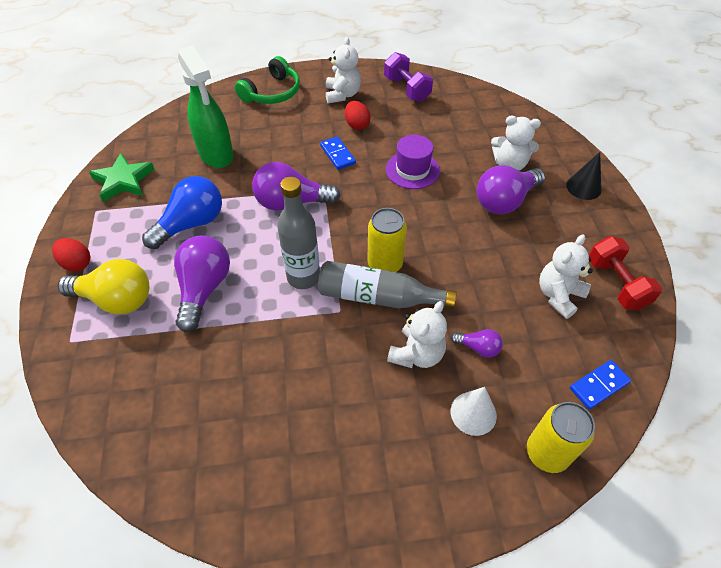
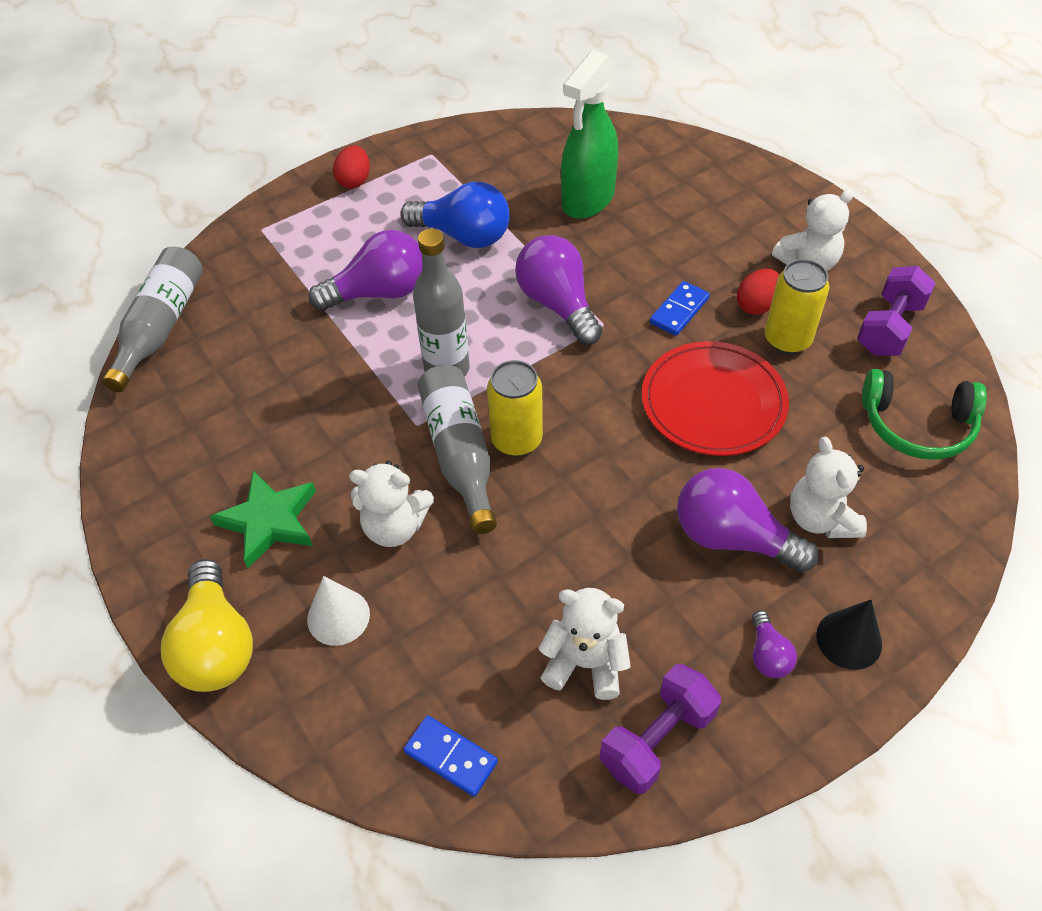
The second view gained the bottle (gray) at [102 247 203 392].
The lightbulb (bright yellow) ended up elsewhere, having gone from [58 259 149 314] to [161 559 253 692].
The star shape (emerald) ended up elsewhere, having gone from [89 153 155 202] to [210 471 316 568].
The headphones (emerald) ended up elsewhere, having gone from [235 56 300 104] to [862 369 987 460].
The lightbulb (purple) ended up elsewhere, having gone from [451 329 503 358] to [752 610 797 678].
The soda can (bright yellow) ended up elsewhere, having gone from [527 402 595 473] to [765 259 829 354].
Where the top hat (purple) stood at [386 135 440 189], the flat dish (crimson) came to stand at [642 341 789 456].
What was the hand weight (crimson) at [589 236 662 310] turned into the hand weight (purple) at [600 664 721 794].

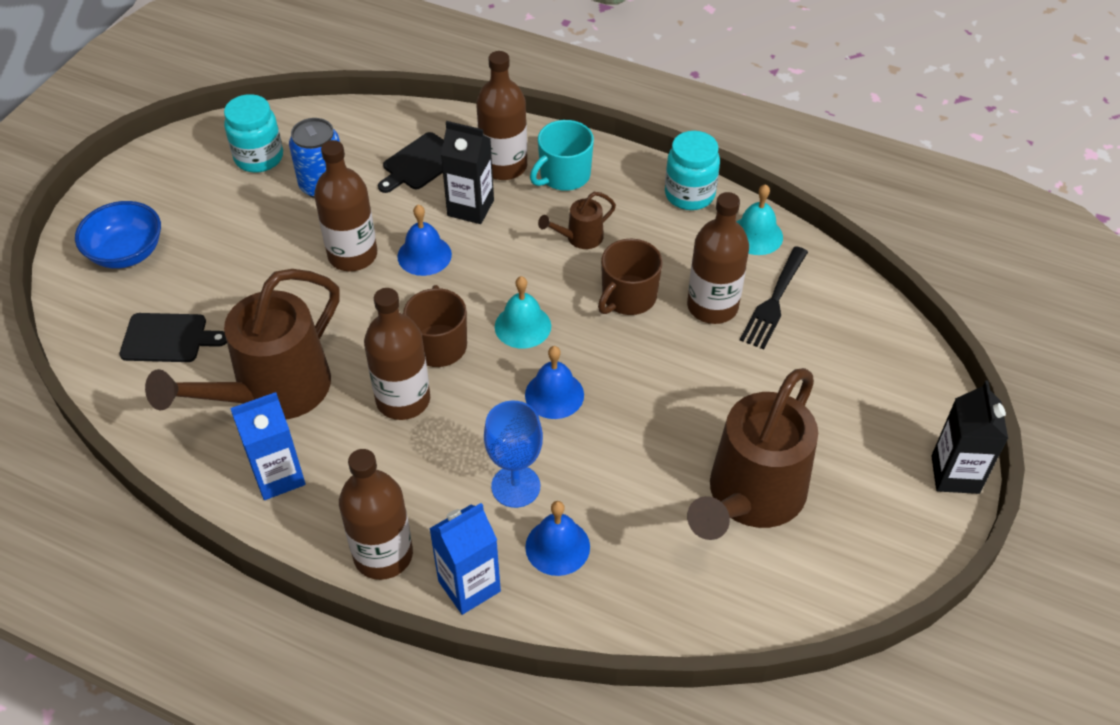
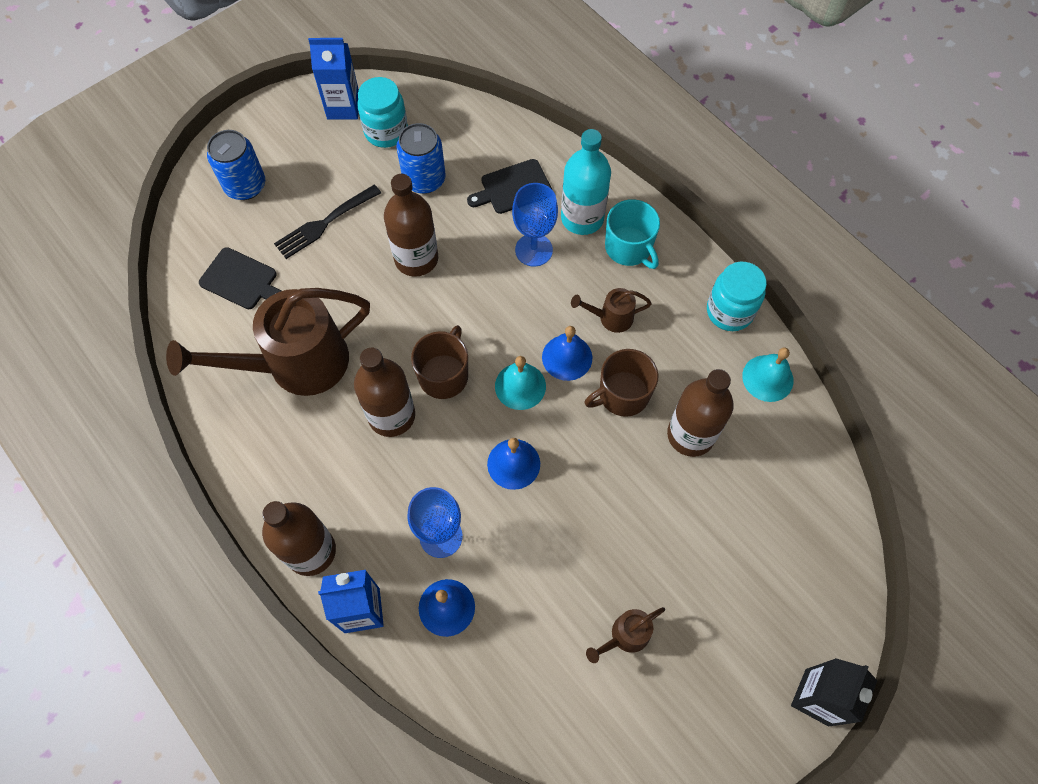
The juice carton (cobalt) ended up elsewhere, having gone from [230 392 306 500] to [308 38 359 119].
The bell (cobalt) ended up elsewhere, having gone from [397 205 452 276] to [542 326 592 381].
The dinner fork (ebony) ended up elsewhere, having gone from [740 246 808 349] to [274 185 381 259].
Where the bowl (cobalt) stood at [75 201 161 269], the soda can (cobalt) came to stand at [207 130 265 200].
Where the juice carton (ebony) stood at [441 121 494 224], the wine glass (cobalt) came to stand at [512 183 558 267].
What was the bottle (russet) at [476 51 527 180] turned into the bottle (teal) at [561 129 611 235].
The tea mug (teal) at [530 120 594 191] ended up facing another way, 105 degrees counterclockwise from before.
The size of the sprinkling can (russet) at [687 368 818 540] changed by a factor of 0.43.

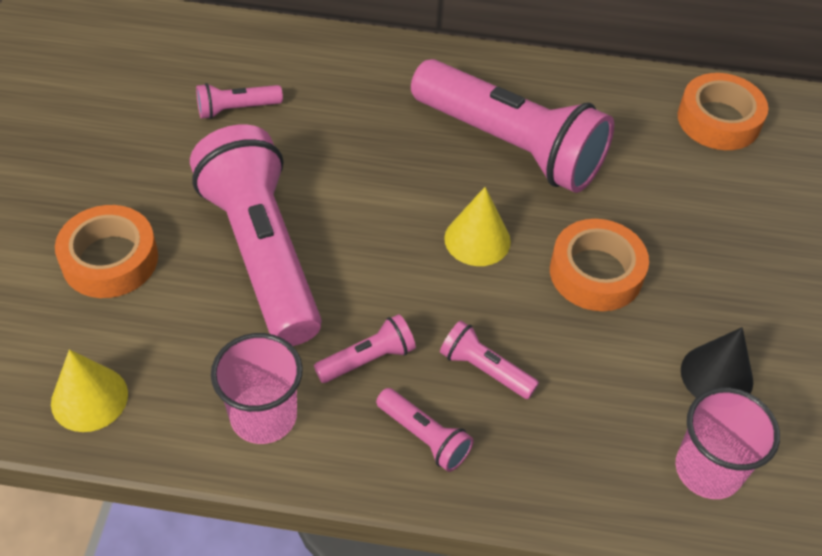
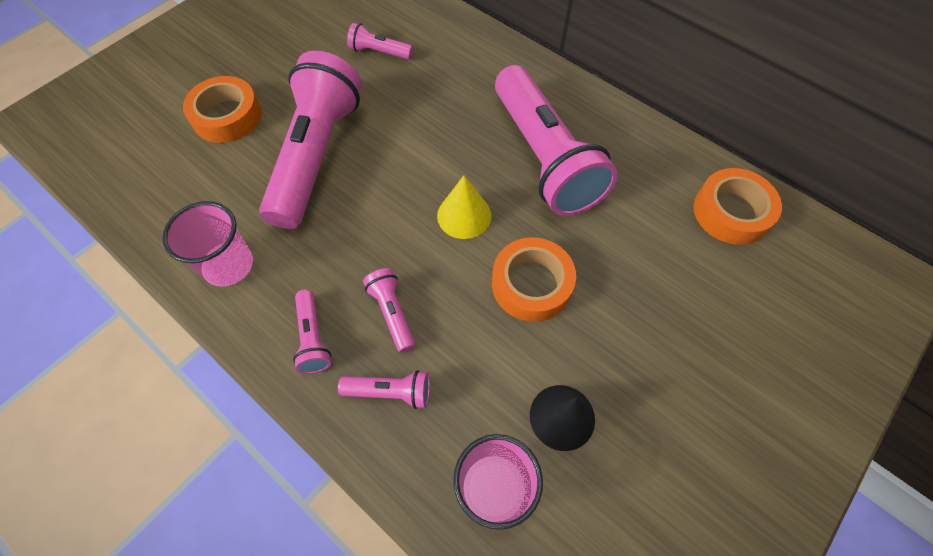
The second view lost the cone shape (bright yellow) at [51 349 128 432].
The torch (rose-pink) ended up elsewhere, having gone from [314 314 416 383] to [338 370 430 409].

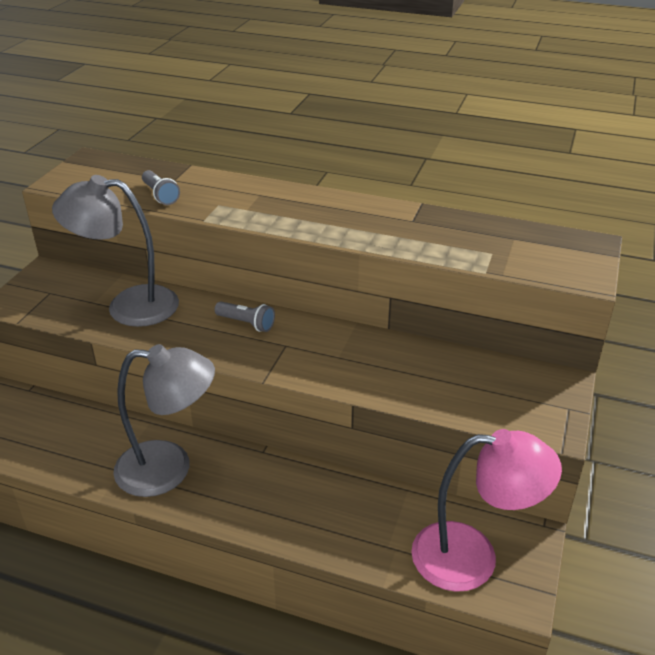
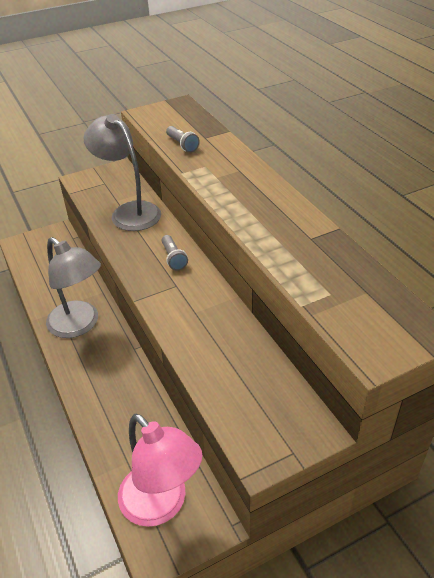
The torch (gray) at [142 170 180 205] ended up facing another way, 45 degrees counterclockwise from before.

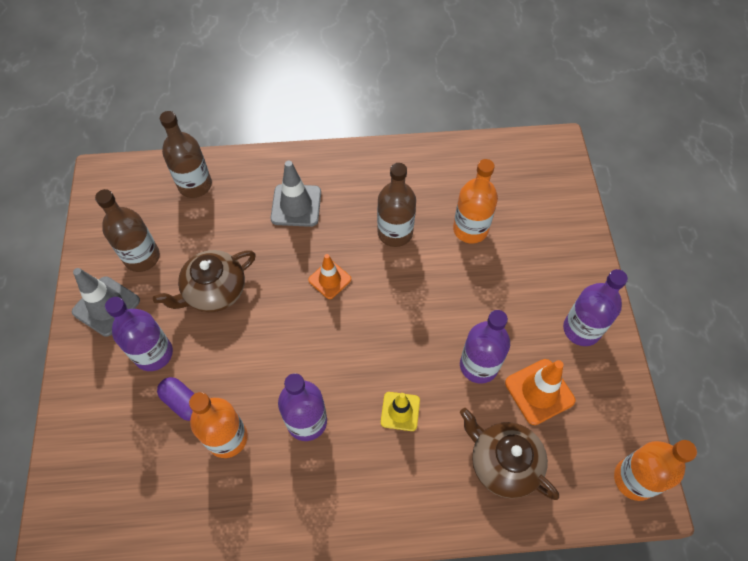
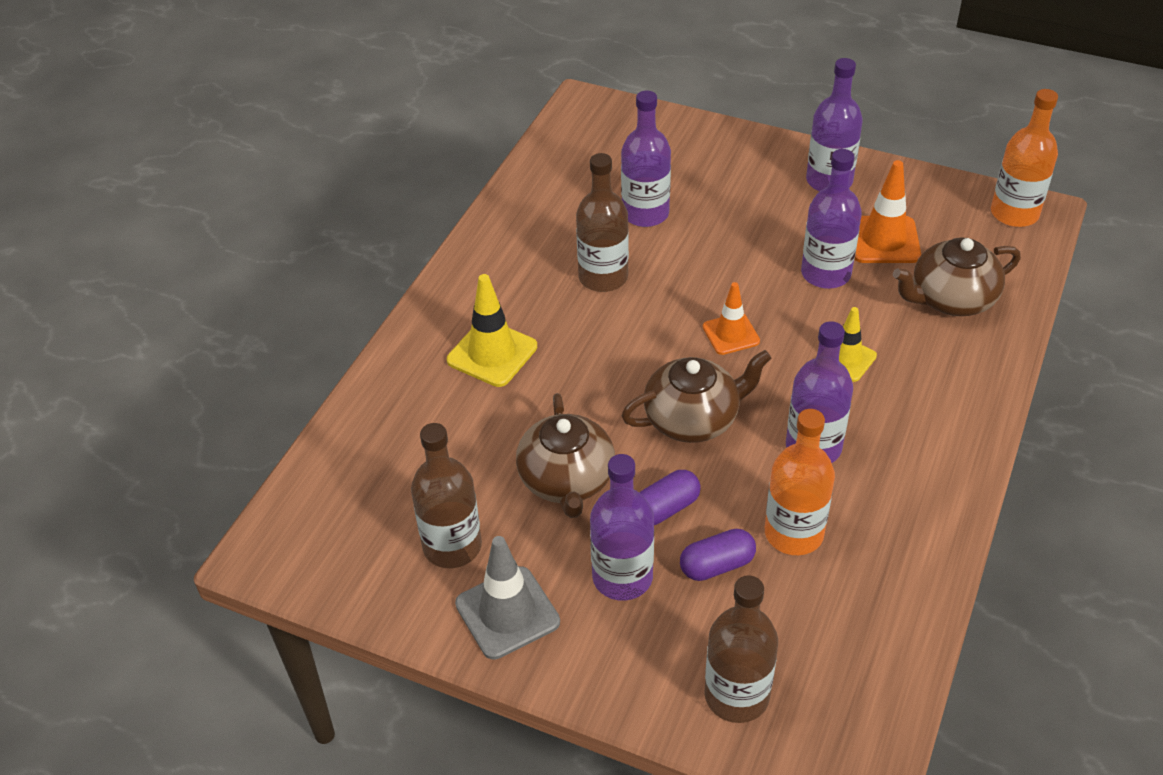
The second view gained the china teapot (russet) at [622 350 771 443].
The second view gained the capsule (purple) at [639 470 701 525].
The bottle (russet) ended up elsewhere, having gone from [160 111 212 198] to [704 575 778 723].
The safety cone (orange-coloured) ended up elsewhere, having gone from [308 254 351 299] to [703 282 760 355].
What was the safety cone (gray) at [270 161 321 227] turned into the safety cone (bright yellow) at [447 274 537 387].
What was the bottle (orange-coloured) at [453 159 498 244] turned into the bottle (purple) at [621 90 671 227].

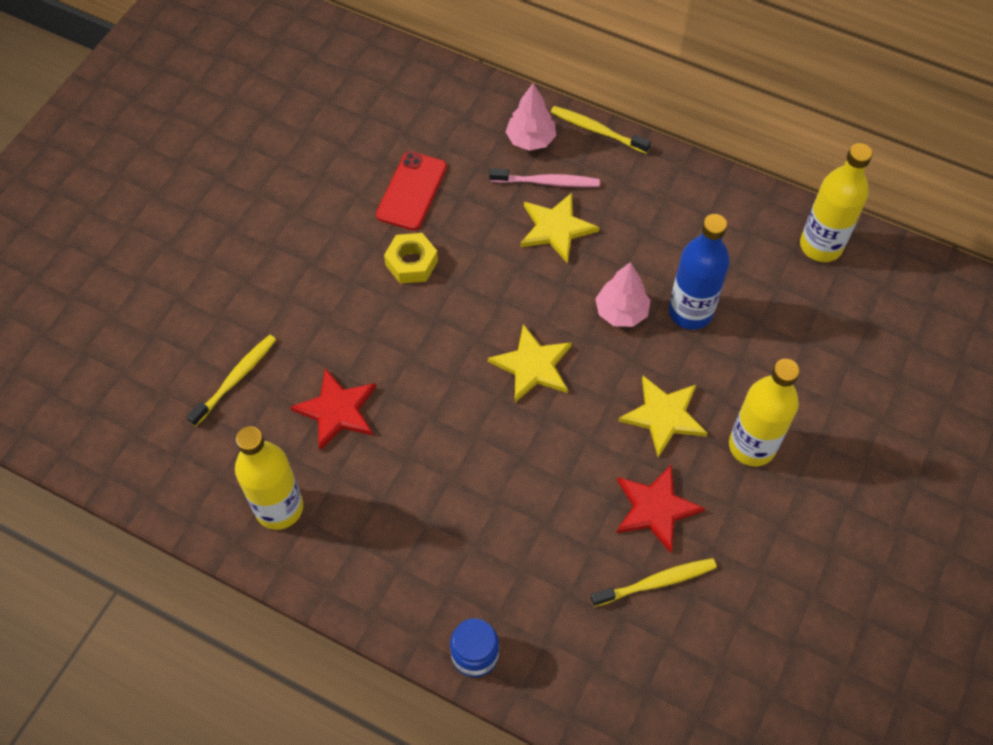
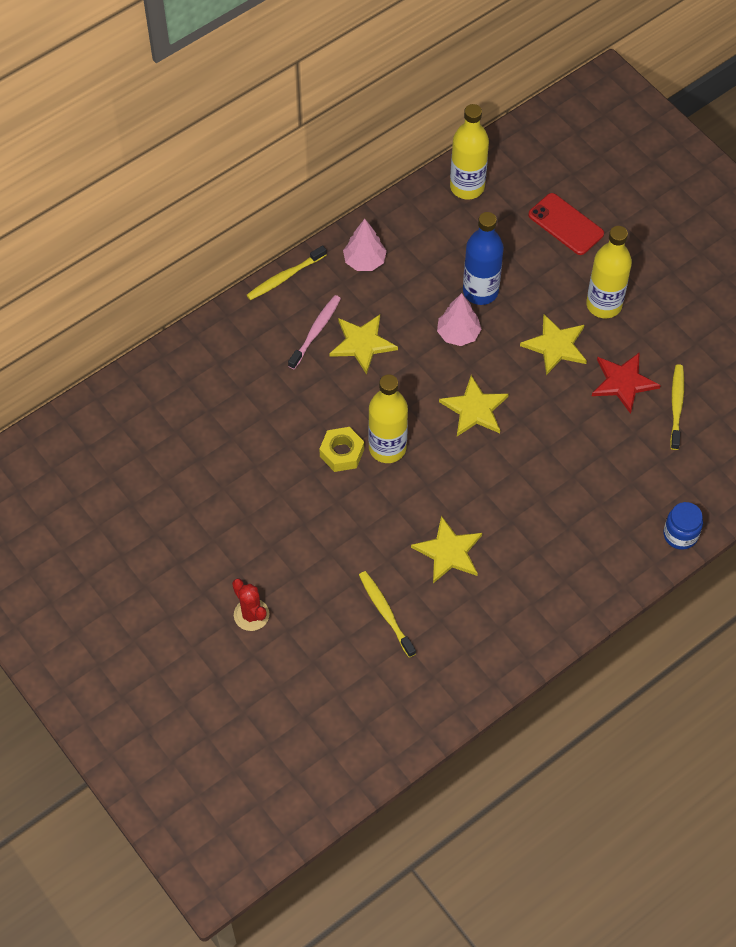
The second view gained the prickly plant (crimson) at [232 579 269 631].
The bottle (bright yellow) ended up elsewhere, having gone from [235 426 303 530] to [368 374 408 463].
The mobile phone (crimson) ended up elsewhere, having gone from [376 152 447 230] to [528 193 604 255].
The tree (rose-pink) ended up elsewhere, having gone from [506 83 556 151] to [343 219 387 271].
What was the star shape (crimson) at [290 368 376 450] turned into the star shape (bright yellow) at [411 516 482 583].

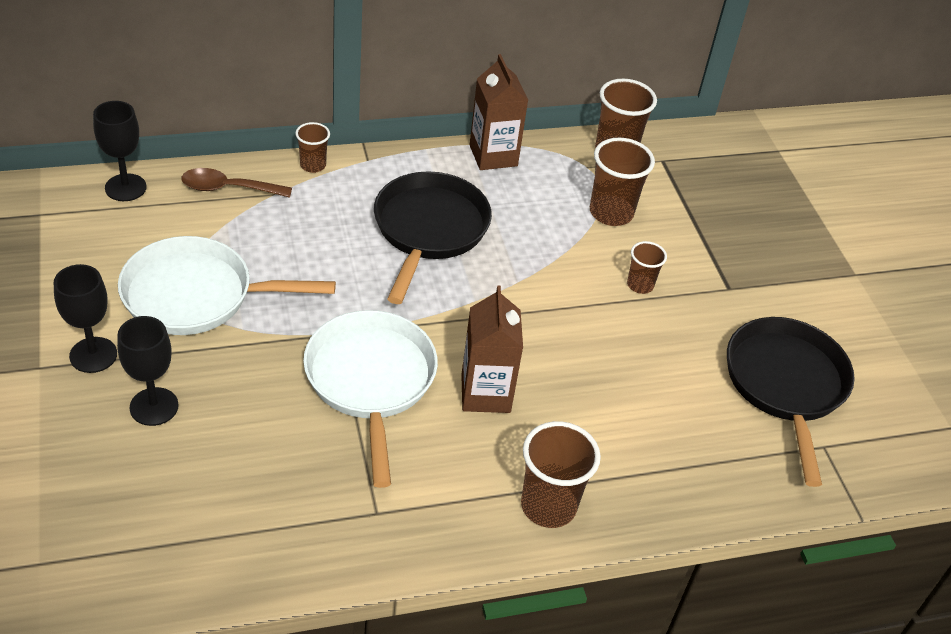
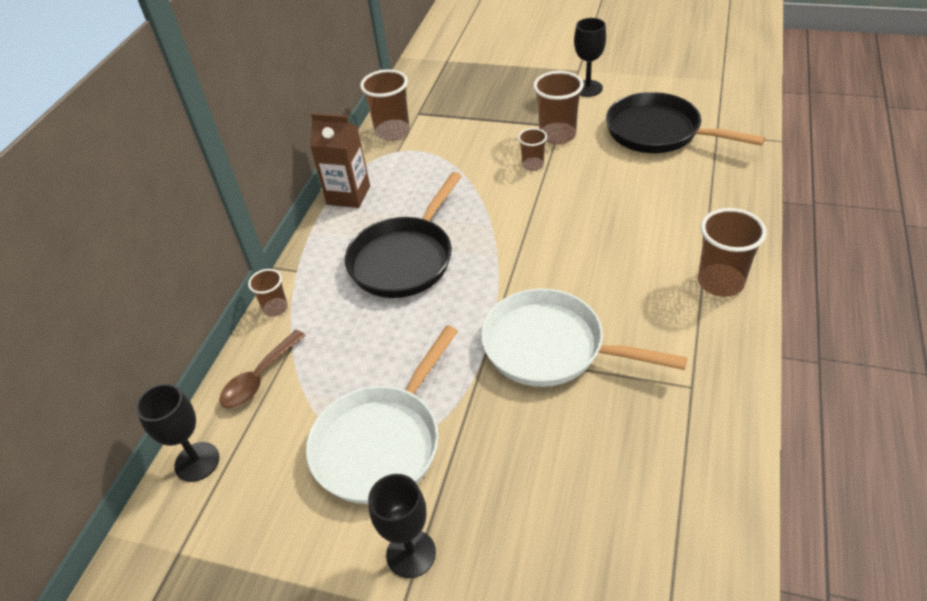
The second view lost the juice carton (russet) at [461 285 523 413].
The wine glass (ebony) ended up elsewhere, having gone from [117 316 179 426] to [574 18 606 97].
The cup (russet) ended up elsewhere, having gone from [590 138 655 226] to [533 71 584 145].
The pan (ebony) at [374 172 492 304] ended up facing another way, 105 degrees counterclockwise from before.

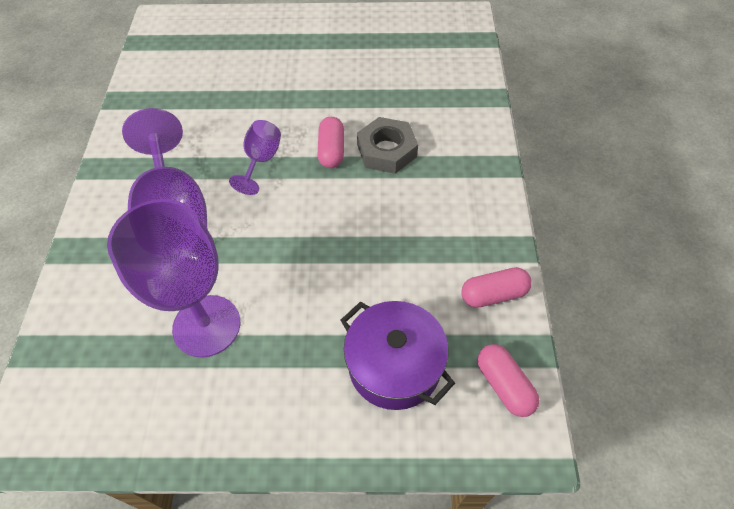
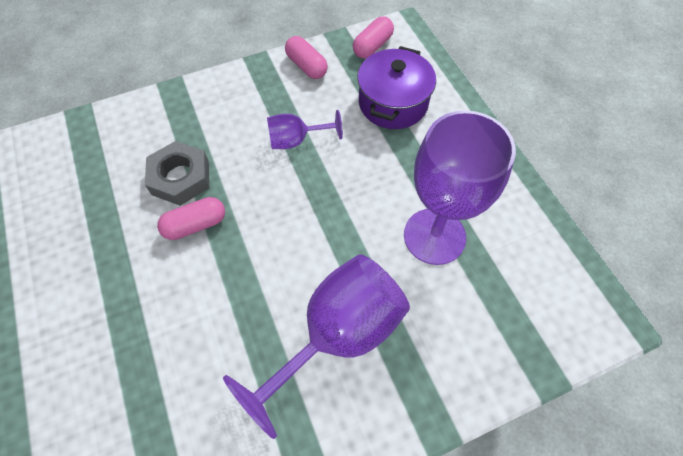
The wine glass (purple) ended up elsewhere, having gone from [229 120 281 195] to [267 110 343 149].

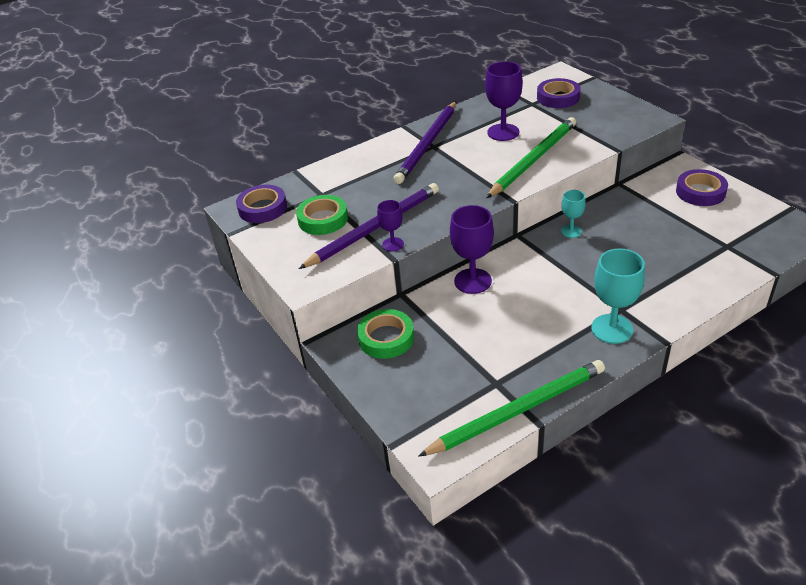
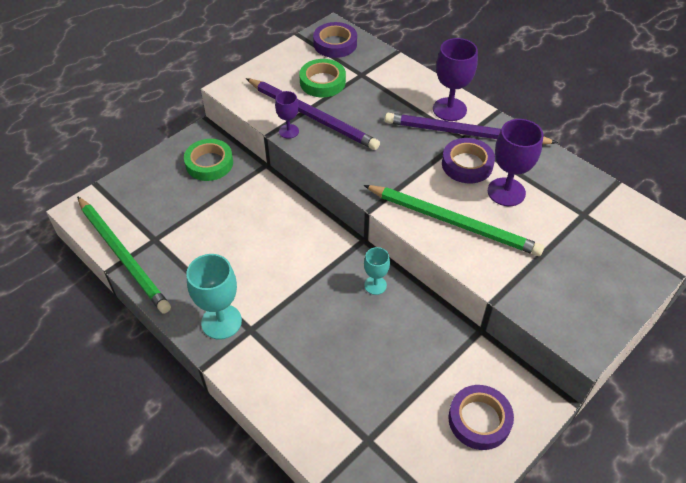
The wine glass (purple) ended up elsewhere, having gone from [450 205 494 294] to [433 38 478 121].
The tape (purple) ended up elsewhere, having gone from [537 78 581 108] to [442 138 495 183].

